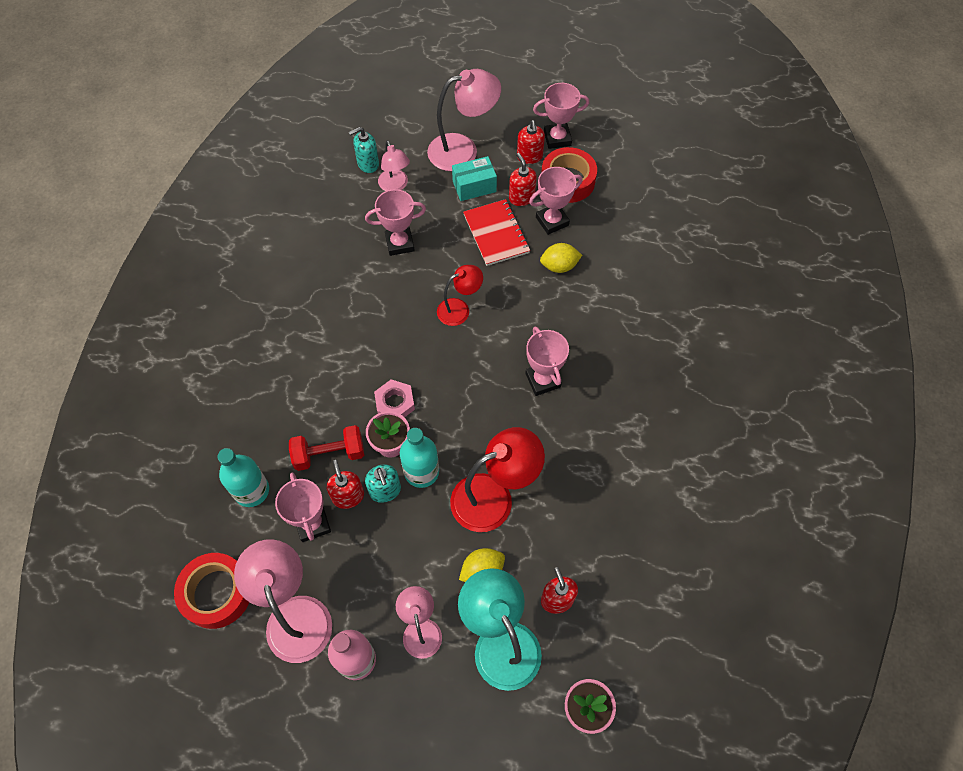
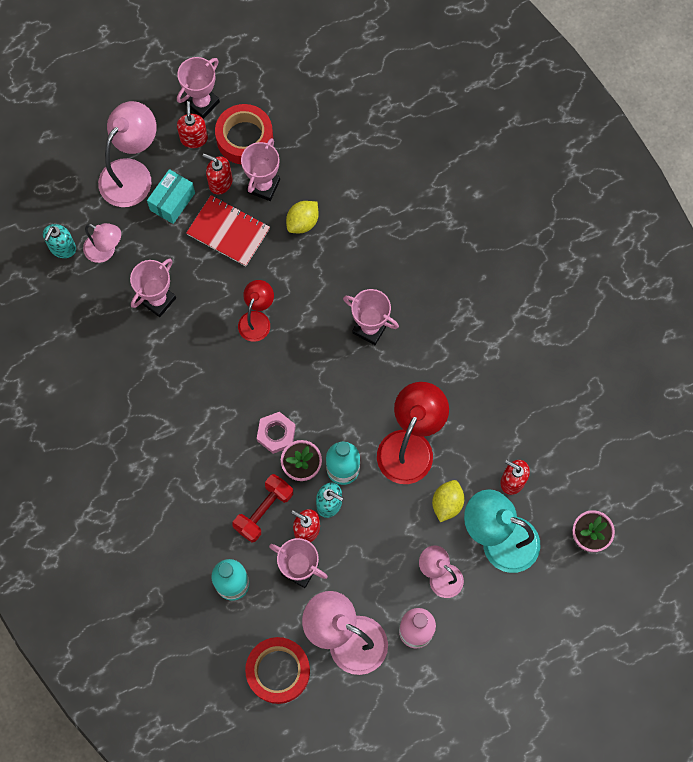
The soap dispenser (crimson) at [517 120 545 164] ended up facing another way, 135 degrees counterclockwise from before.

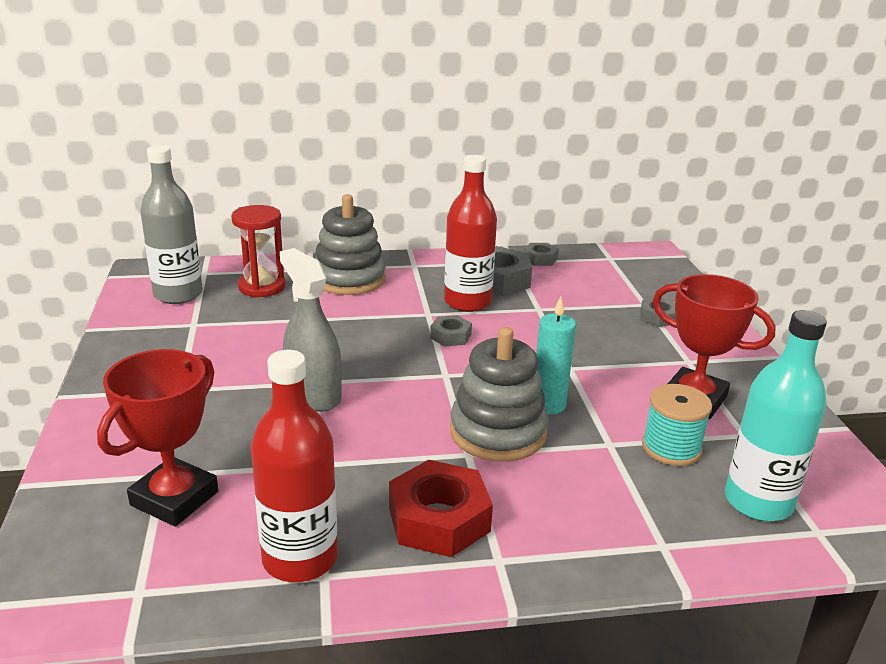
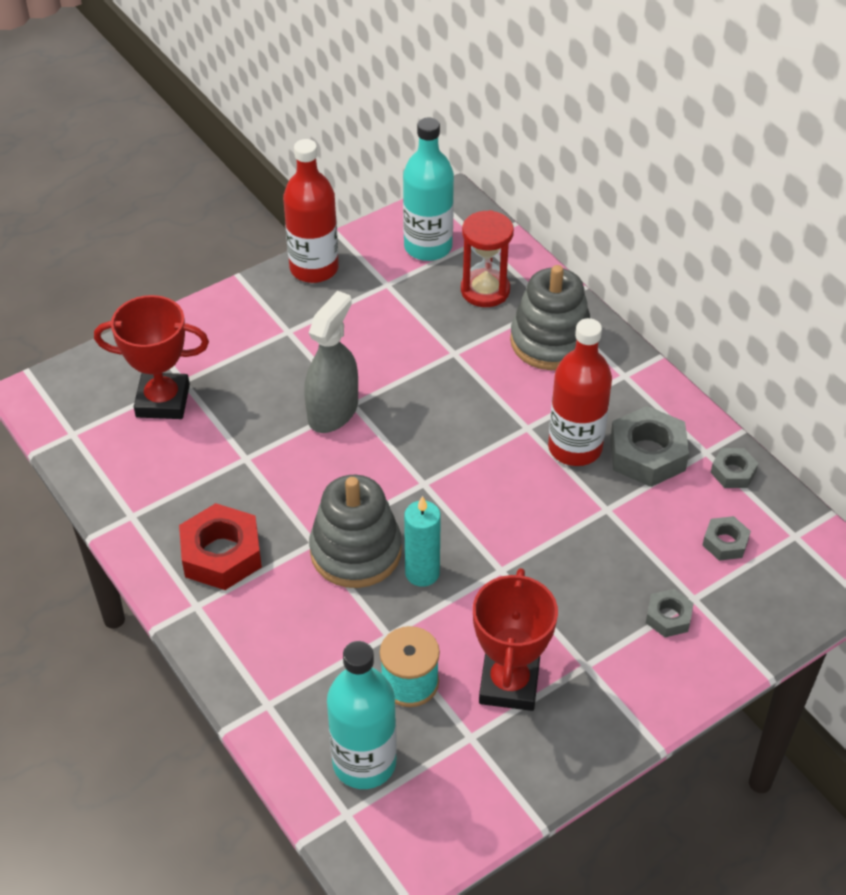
The bottle (crimson) ended up elsewhere, having gone from [251 350 338 582] to [283 139 339 283].
The nut (gray) ended up elsewhere, having gone from [430 315 472 346] to [702 516 751 561].
What was the bottle (gray) at [140 145 203 304] turned into the bottle (teal) at [403 118 454 261].

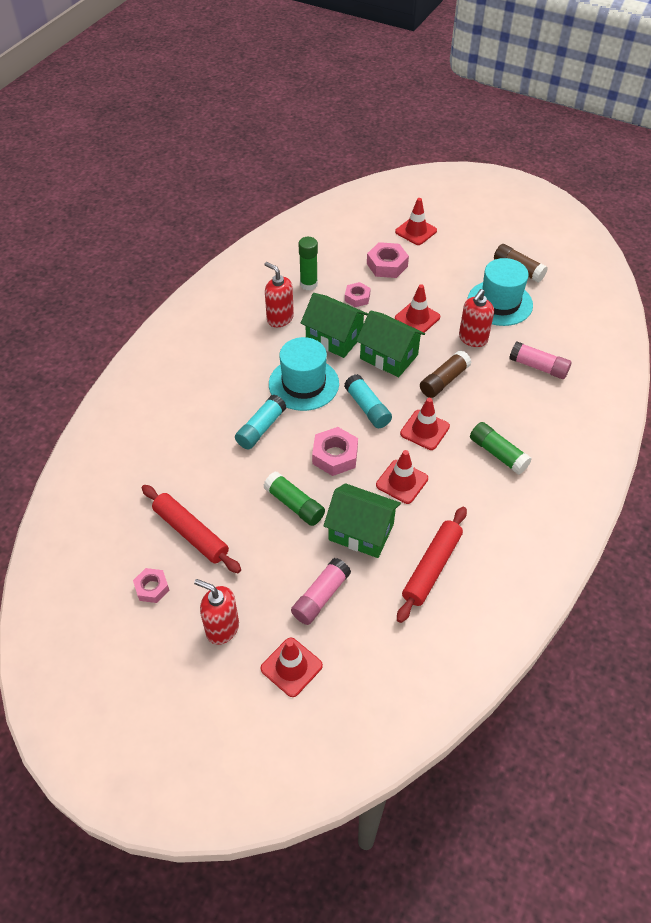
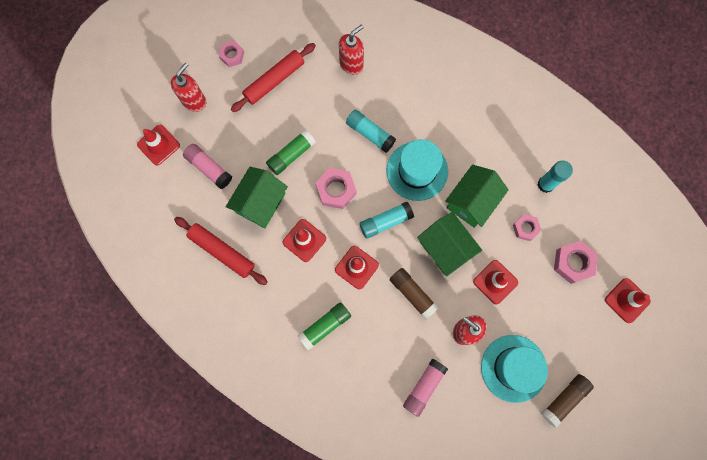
The soap dispenser (crimson) ended up elsewhere, having gone from [264 262 294 327] to [339 25 364 75].
What was the glue (emerald) at [299 237 318 291] turned into the glue (teal) at [538 160 573 193].
The house (emerald) at [356 310 425 378] ended up facing another way, 75 degrees counterclockwise from before.

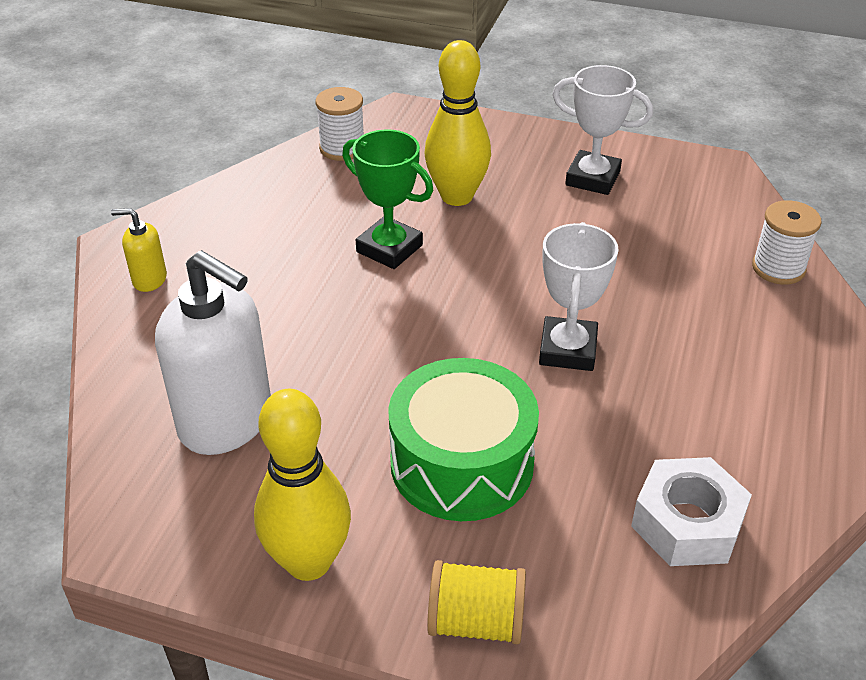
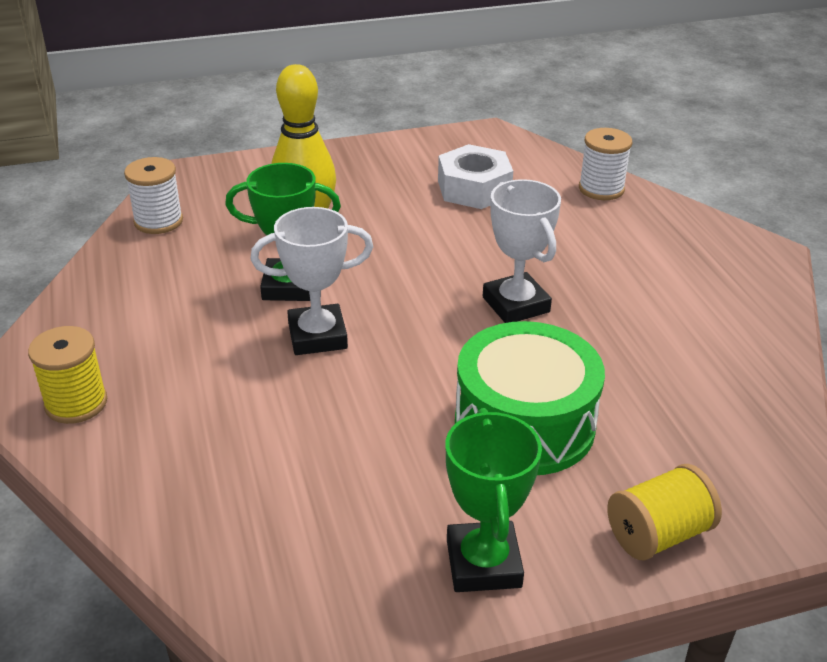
The second view lost the soap dispenser (white) at [155 250 271 455].
The award cup (white) ended up elsewhere, having gone from [552 65 653 195] to [251 207 373 355].
The nut (white) ended up elsewhere, having gone from [631 457 752 566] to [438 144 513 209].
Where the soap dispenser (bright yellow) stood at [111 208 167 292], the reel of thread (bright yellow) came to stand at [28 326 107 424].
Where the tenpin (bright yellow) stood at [254 389 351 581], the award cup (emerald) came to stand at [446 408 542 592].

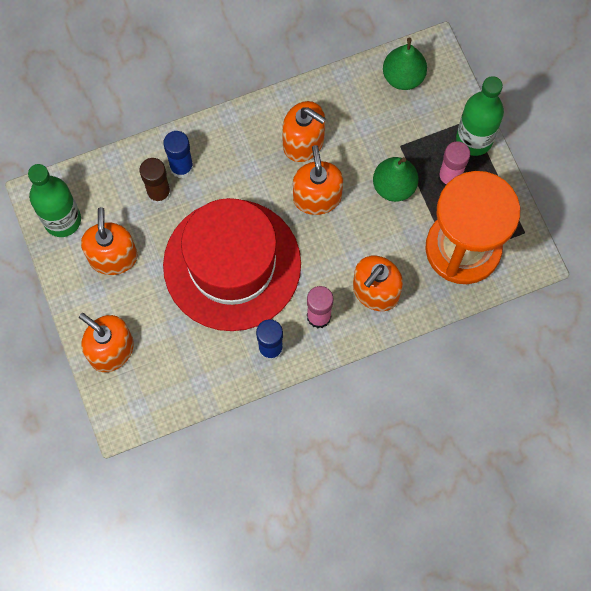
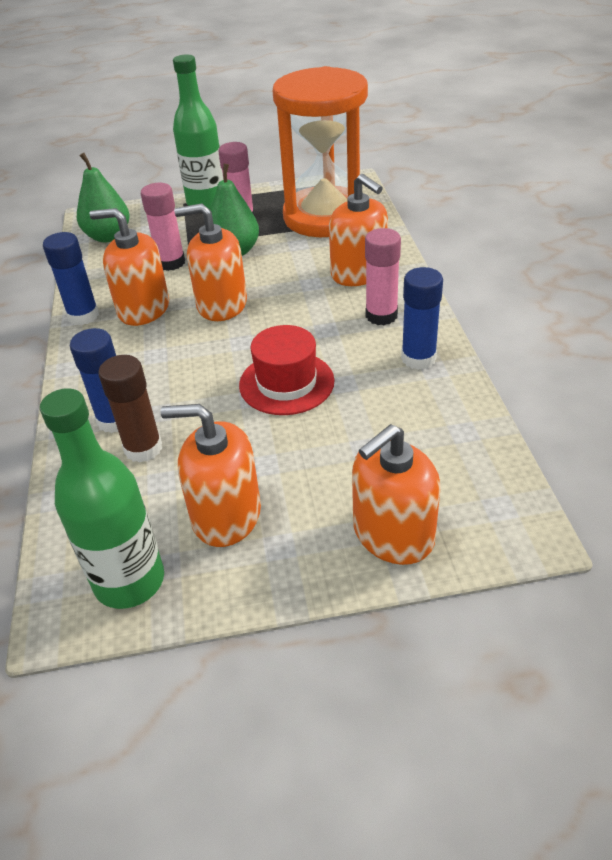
The second view gained the glue (cobalt) at [43 232 99 325].
The second view gained the glue (rose-pink) at [141 183 185 271].
The soap dispenser (orange-coloured) at [282 101 326 162] ended up facing another way, 120 degrees counterclockwise from before.
The size of the top hat (crimson) at [163 198 301 331] changed by a factor of 0.48.

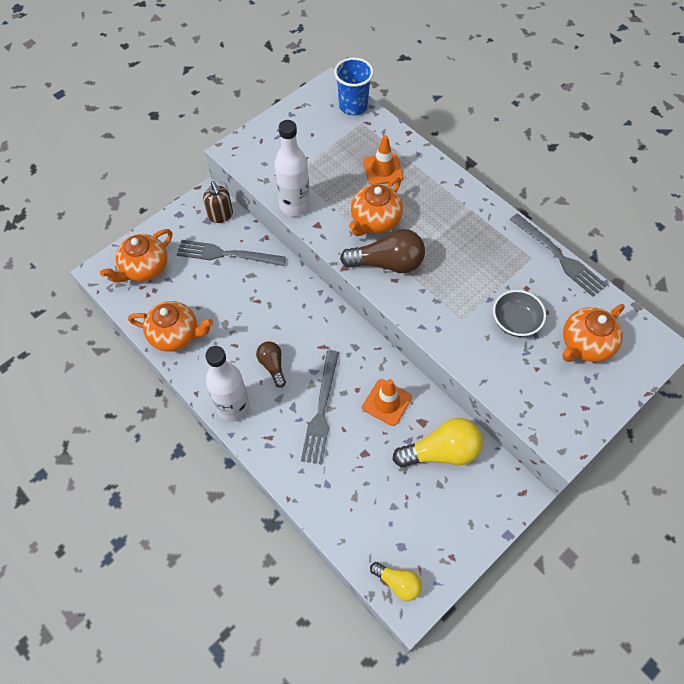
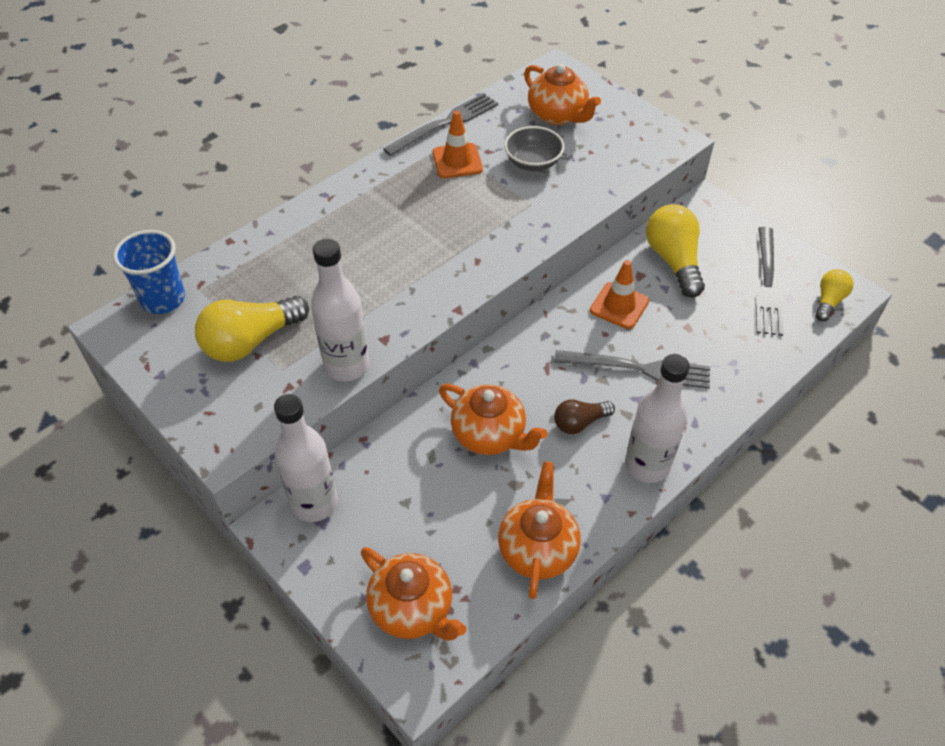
The second view lost the lightbulb (russet) at [340 229 425 273].
The second view gained the lightbulb (bright yellow) at [195 296 309 362].
The dinner fork (gray) ended up elsewhere, having gone from [177 240 286 266] to [755 227 783 336].
The china teapot (orange-coloured) ended up elsewhere, having gone from [349 177 403 236] to [439 384 547 455].
The safety cone (orange-coloured) ended up elsewhere, having gone from [363 135 403 185] to [433 111 483 178].
Where the soap dispenser (russet) stood at [203 181 233 223], the bottle (white) came to stand at [274 394 338 522].

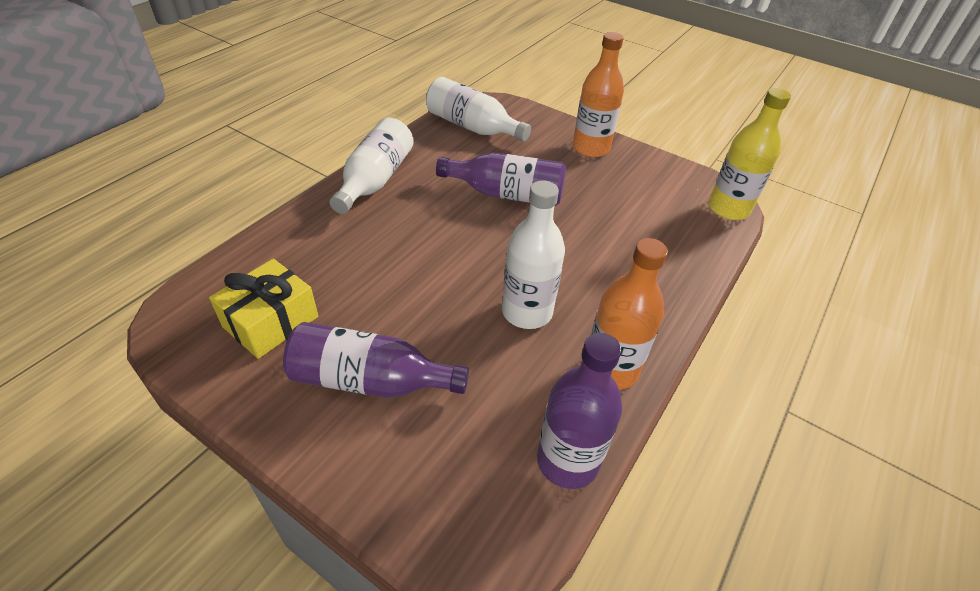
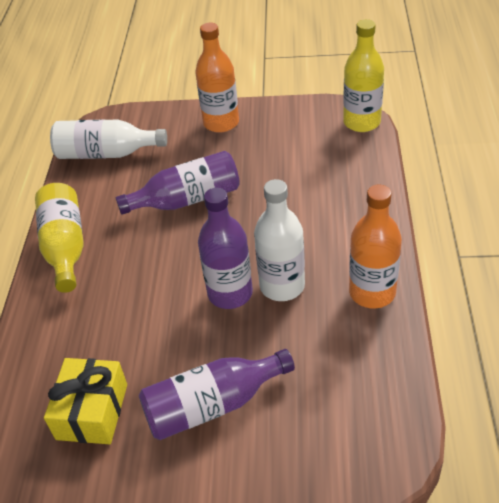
The bottle (purple) ended up elsewhere, having gone from [537 333 622 489] to [198 188 253 309].
What was the bottle (white) at [329 118 414 214] turned into the bottle (bright yellow) at [35 183 84 293].

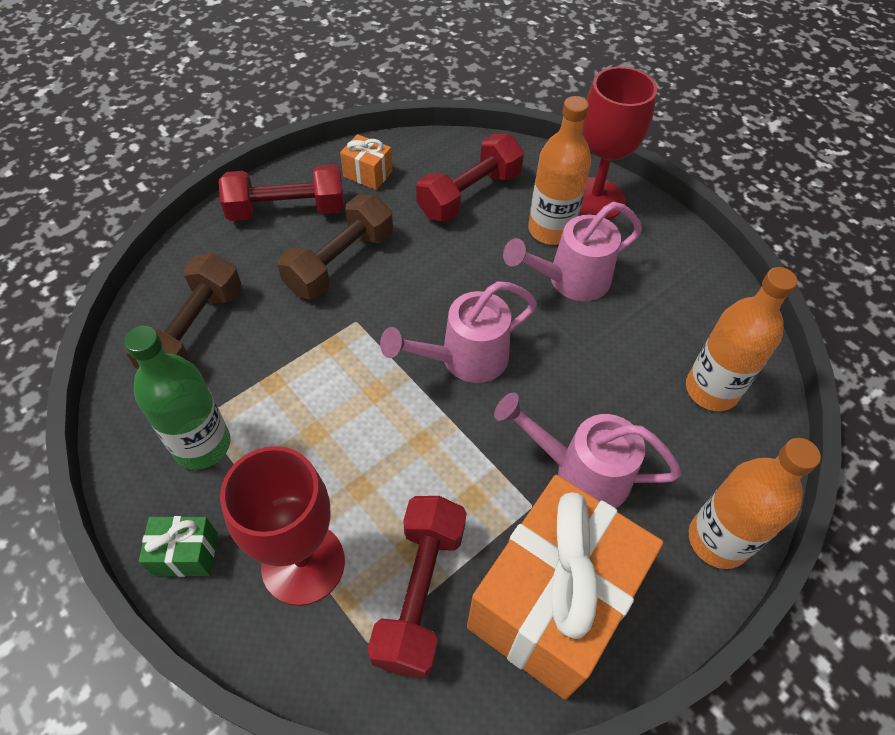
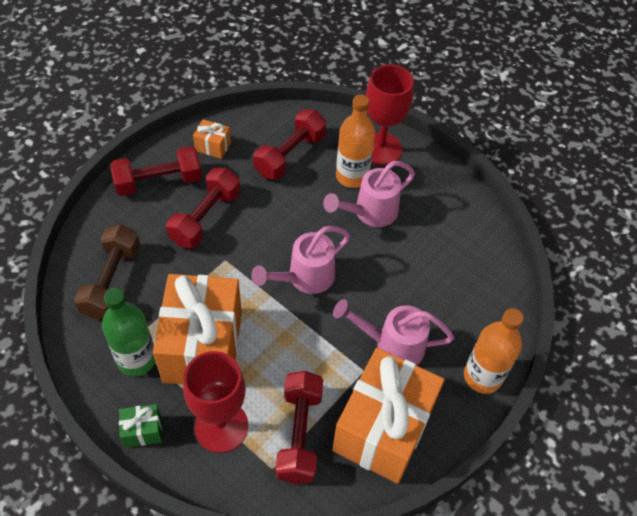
The second view lost the bottle (orange-coloured) at [686 267 797 411].
The second view gained the gift (orange-coloured) at [153 274 242 384].
What was the hand weight (russet) at [277 195 393 299] turned into the hand weight (crimson) at [166 167 240 249].

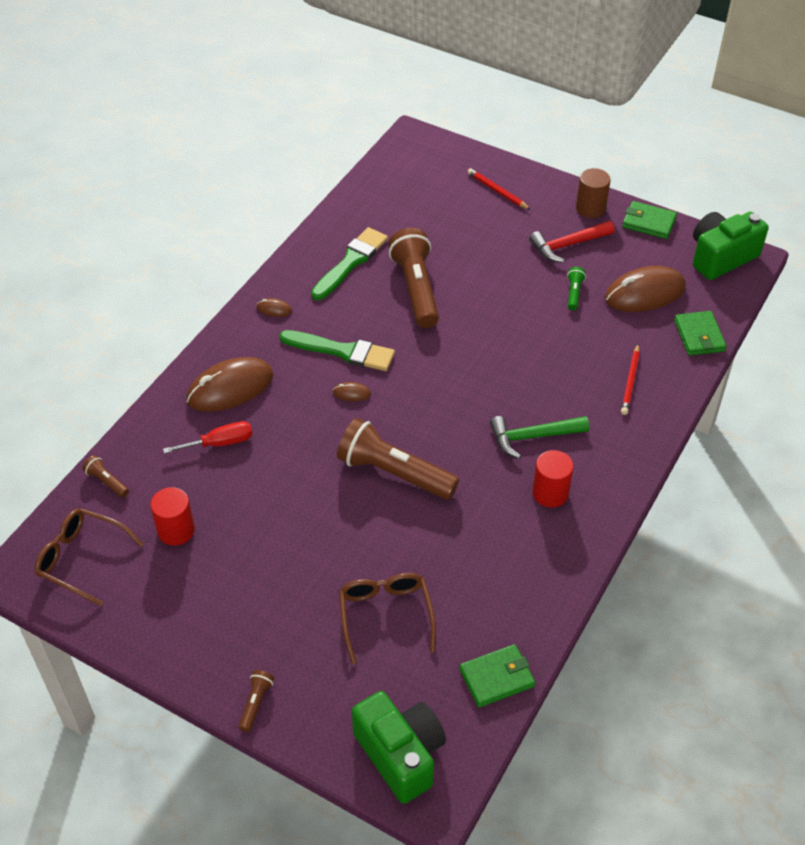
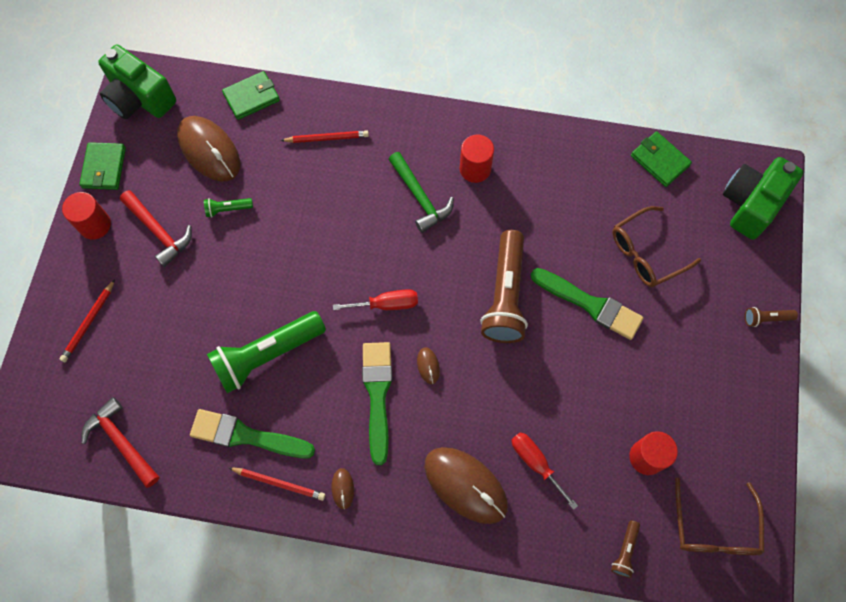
The second view gained the hammer (crimson) at [82 397 160 488].
The second view gained the wooden pencil (crimson) at [229 468 325 501].
The second view gained the hand screwdriver (crimson) at [333 289 418 310].
The second view gained the brush (emerald) at [531 268 644 340].
What was the torch (russet) at [388 228 439 328] turned into the torch (emerald) at [207 311 326 393].
What was the cylinder shape (russet) at [576 168 611 218] turned into the cylinder shape (crimson) at [62 192 111 239].

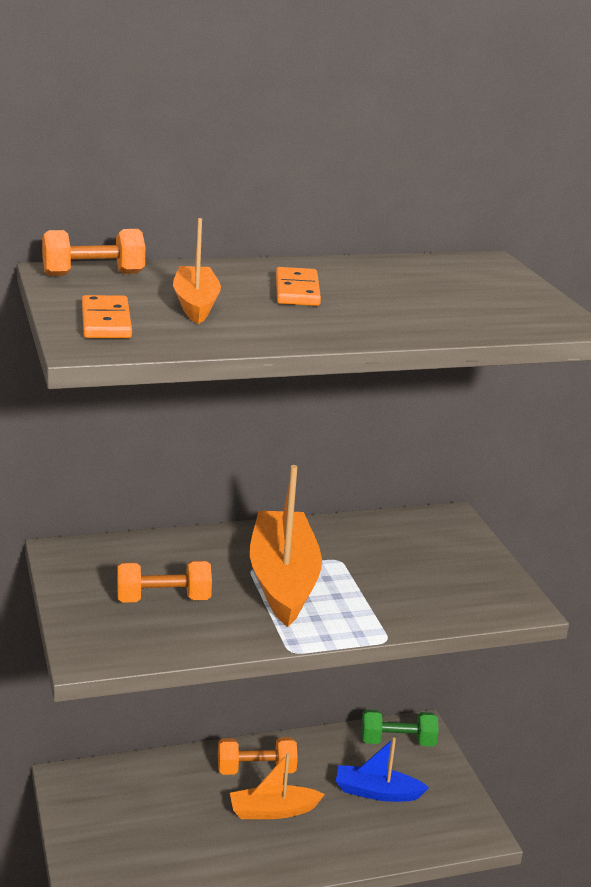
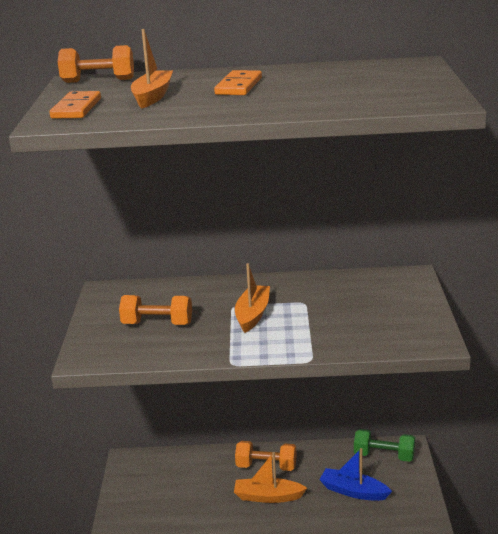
The size of the toy boat (orange-coloured) at [250 465 322 627] changed by a factor of 0.58.

